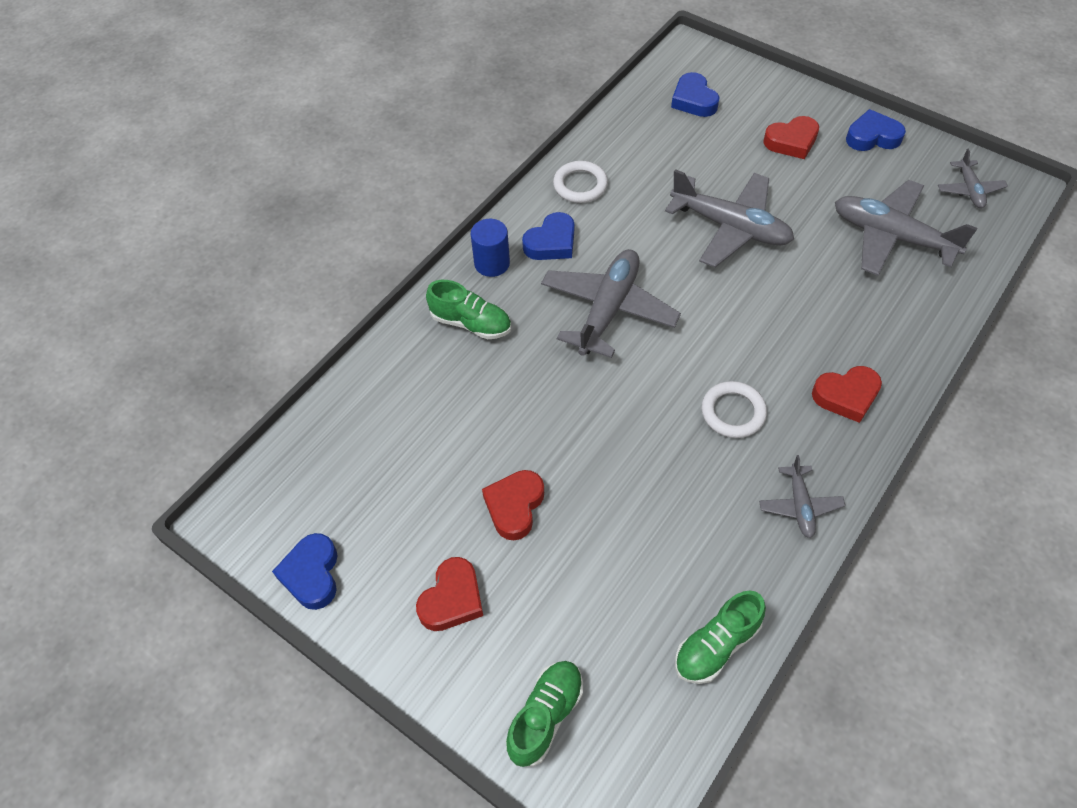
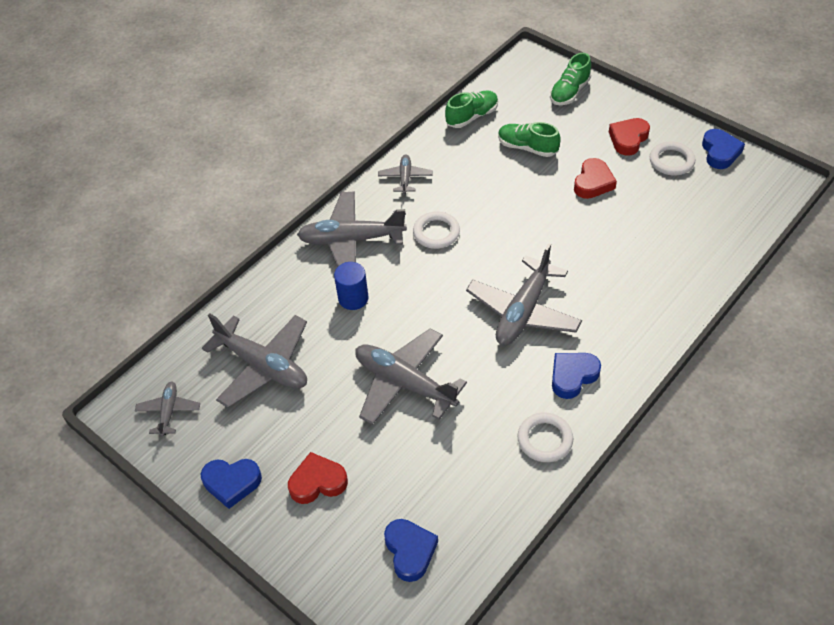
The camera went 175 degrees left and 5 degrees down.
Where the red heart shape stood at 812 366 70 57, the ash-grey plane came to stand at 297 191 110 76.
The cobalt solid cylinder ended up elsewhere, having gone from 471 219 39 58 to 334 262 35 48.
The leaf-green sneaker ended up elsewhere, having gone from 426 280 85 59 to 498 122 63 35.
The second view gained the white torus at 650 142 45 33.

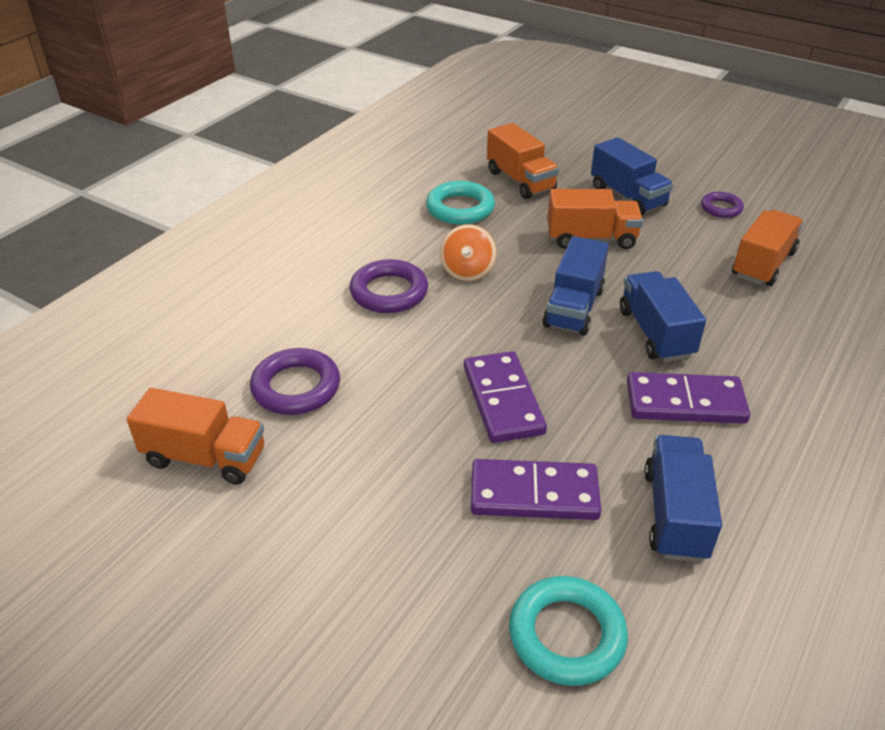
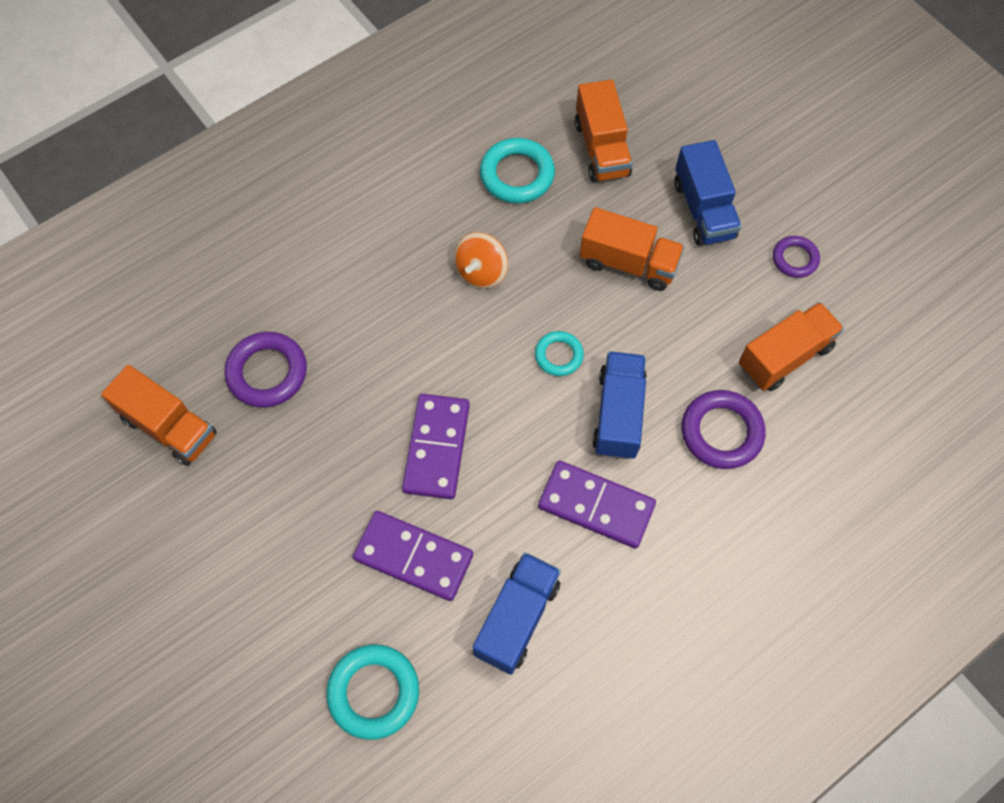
The camera went 20 degrees right and 25 degrees up.
Where the cobalt truck stood at 543 236 66 100, the teal torus came to stand at 535 331 49 45.
The violet torus ended up elsewhere, having gone from 350 259 78 54 to 681 390 85 79.

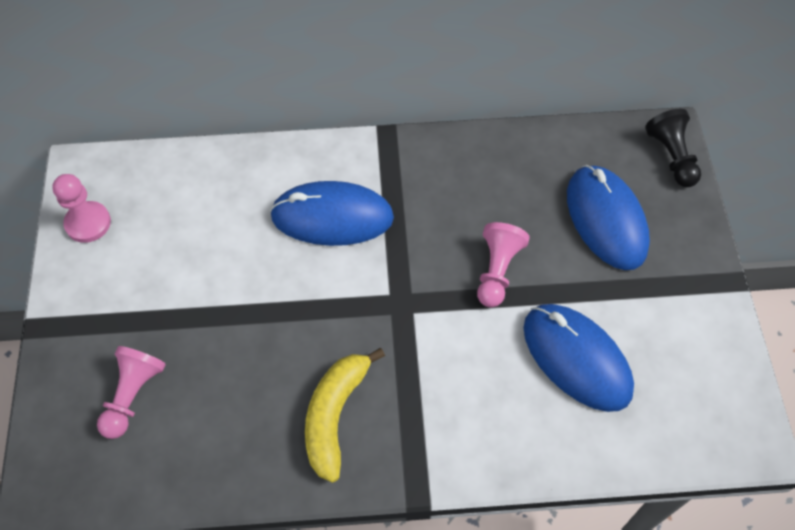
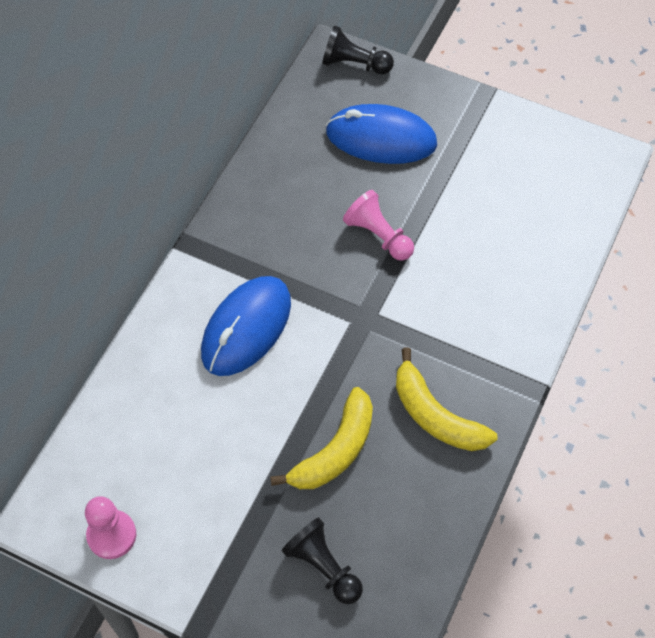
The camera went 60 degrees left and 0 degrees up.
The second view gained the yellow banana fruit at 270 387 103 102.
What was the rosy pawn at 97 346 69 93 turned into the black pawn at 282 517 81 87.
The second view lost the cobalt mouse at 523 304 111 108.

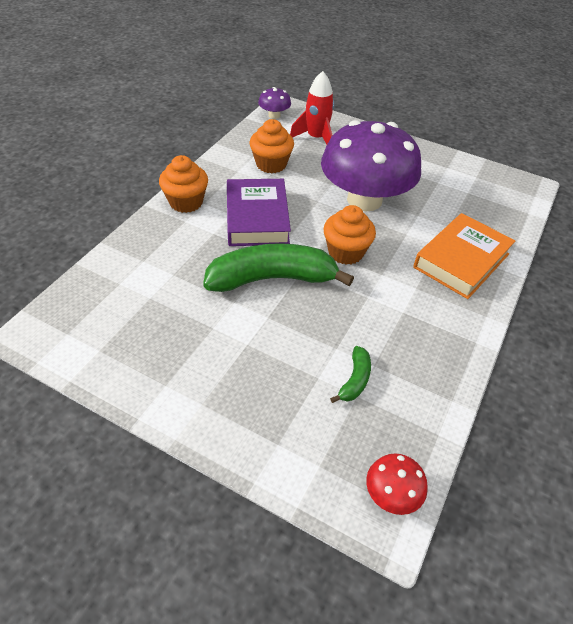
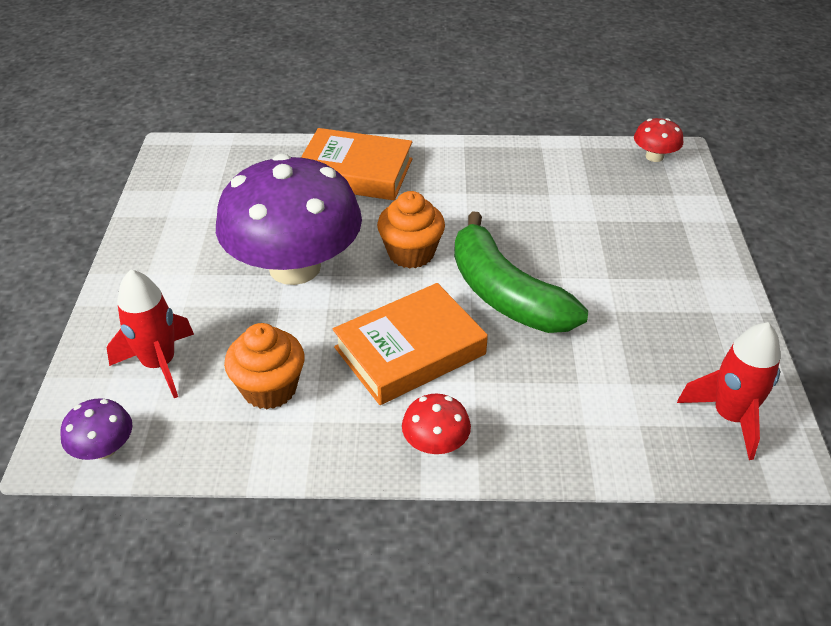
The camera went 115 degrees left and 5 degrees down.
What was the violet hardback at 227 179 64 67 turned into the orange-coloured hardback at 333 283 155 122.
Where the orange-coloured cupcake stood at 159 155 49 58, the red mushroom came to stand at 402 394 69 60.
The second view gained the red toy rocket at 677 322 104 138.
The second view lost the leaf-green banana fruit at 330 346 41 57.

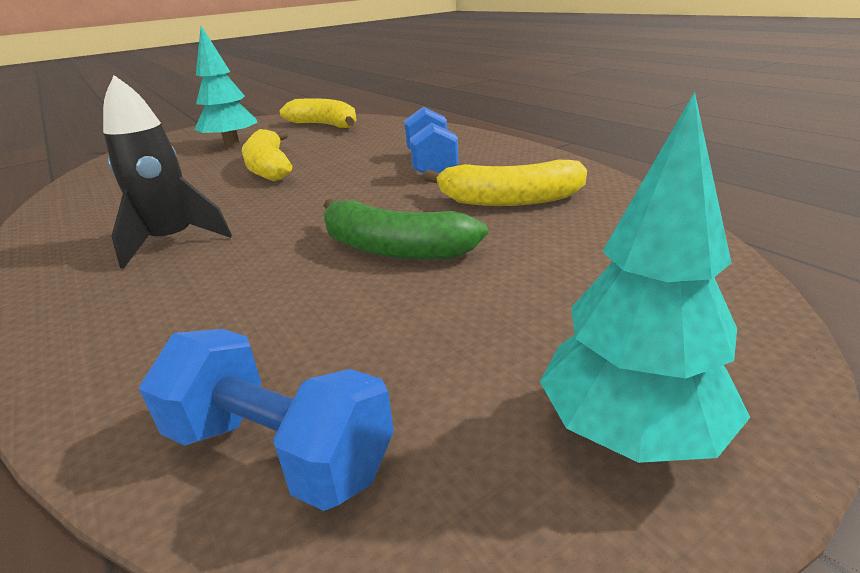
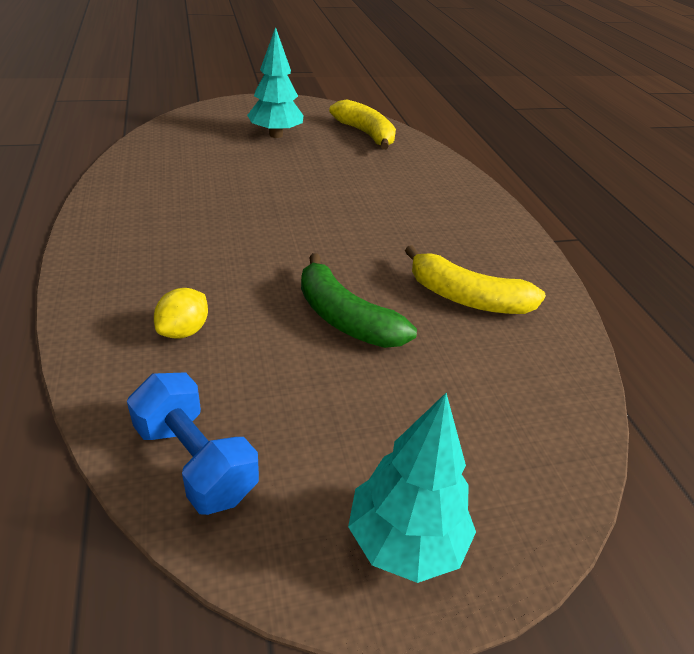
The camera went 15 degrees right and 10 degrees up.
The second view gained the yellow toy lemon at 154 288 54 51.
The second view lost the black toy rocket at 103 75 129 194.
The second view lost the yellow banana fruit at 242 129 50 52.
The second view lost the cobalt hand weight at 404 107 55 67.

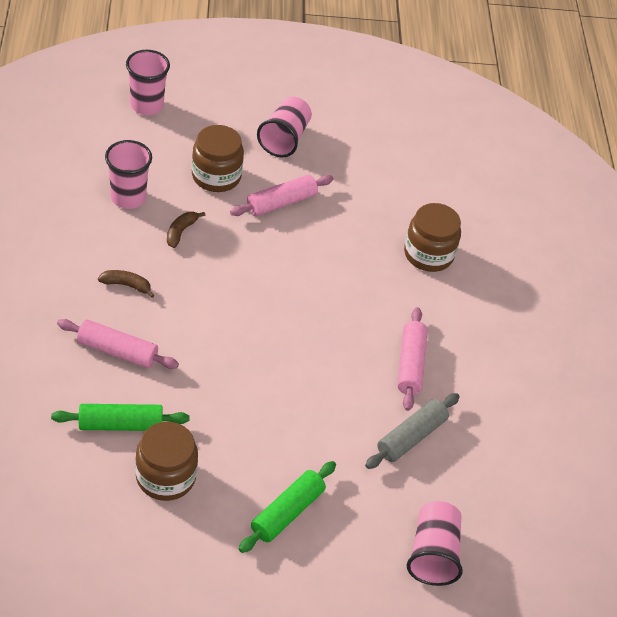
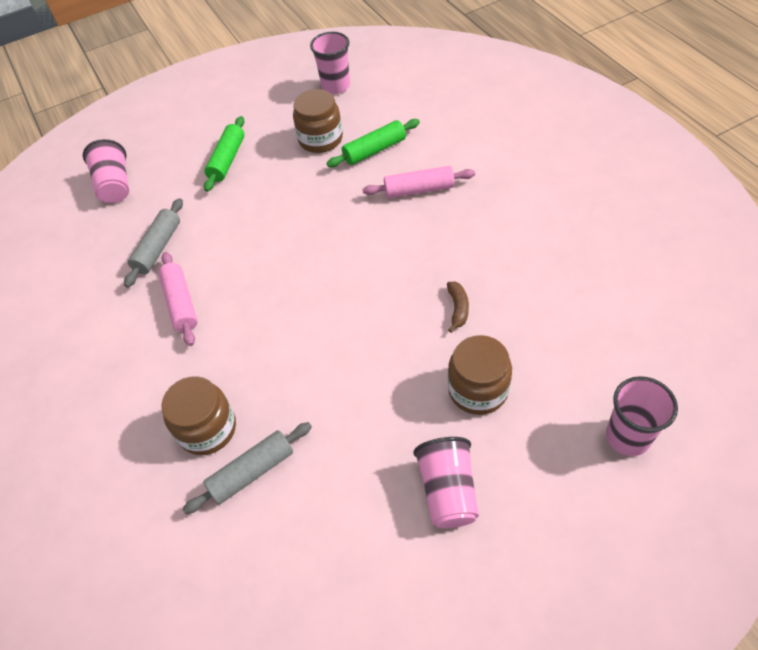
The camera went 165 degrees right and 5 degrees up.
The second view gained the ash-grey pastry roller at 182 422 130 92.
The rosy beaker ended up elsewhere, having gone from 105 140 47 69 to 310 32 40 62.
The second view lost the brown banana fruit at 98 270 56 28.
The second view lost the rosy pastry roller at 230 175 103 41.

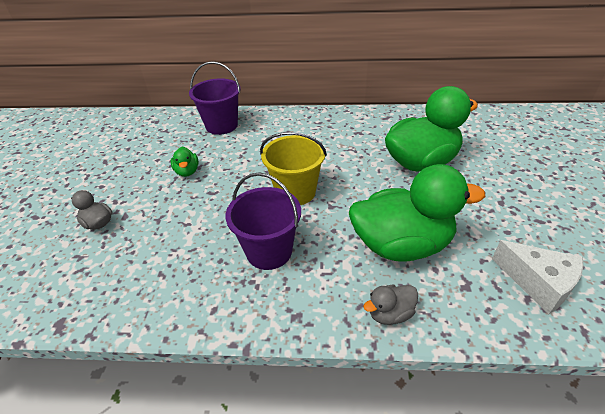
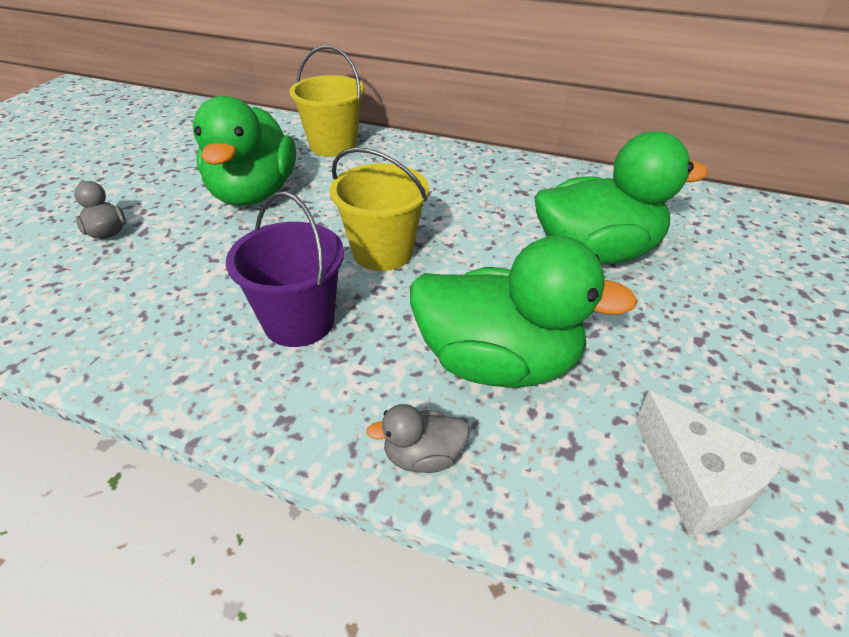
The camera went 15 degrees right and 0 degrees up.
The size of the leaf-green rubber duck at 171 147 28 30 changed by a factor of 2.34.
What was the violet sand bucket at 189 61 51 74 turned into the yellow sand bucket at 289 46 76 111.

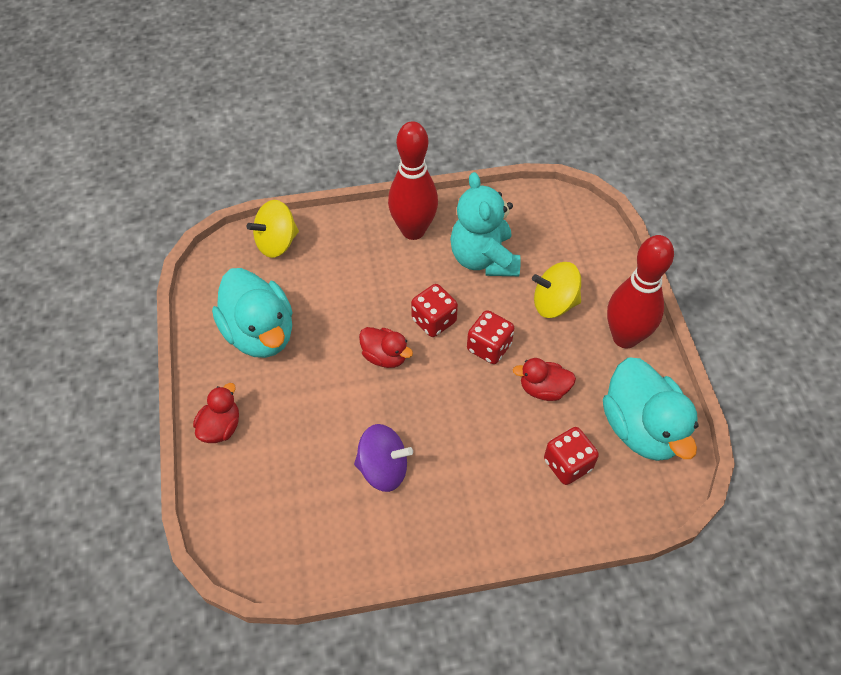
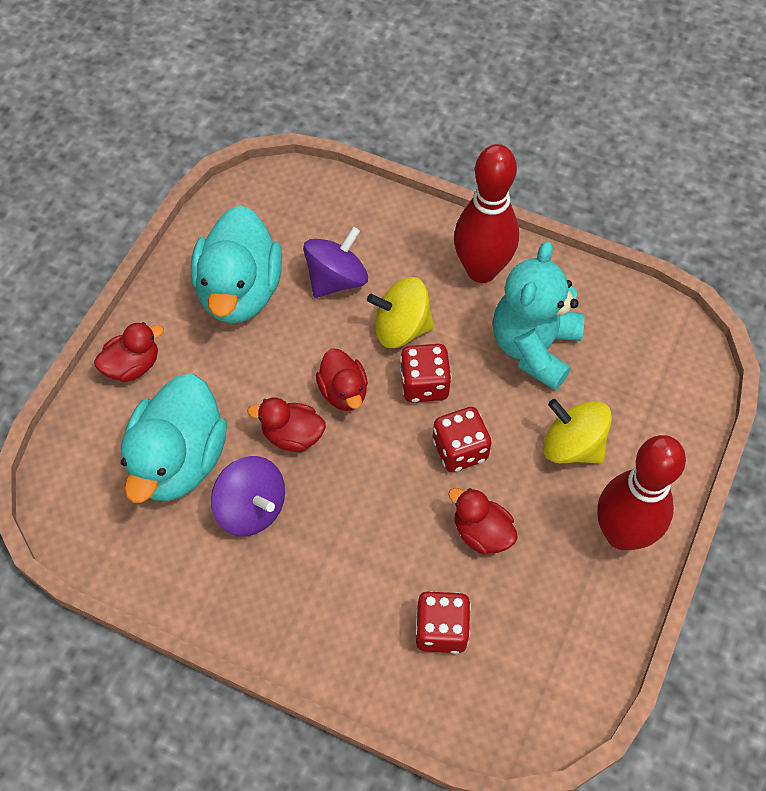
The camera went 35 degrees right and 5 degrees up.
The teal rubber duck ended up elsewhere, having gone from 603 358 96 103 to 120 374 107 129.
The second view gained the red rubber duck at 247 397 79 55.
The second view gained the violet spinning top at 303 227 65 71.
The yellow spinning top ended up elsewhere, having gone from 246 200 53 58 to 367 277 68 71.

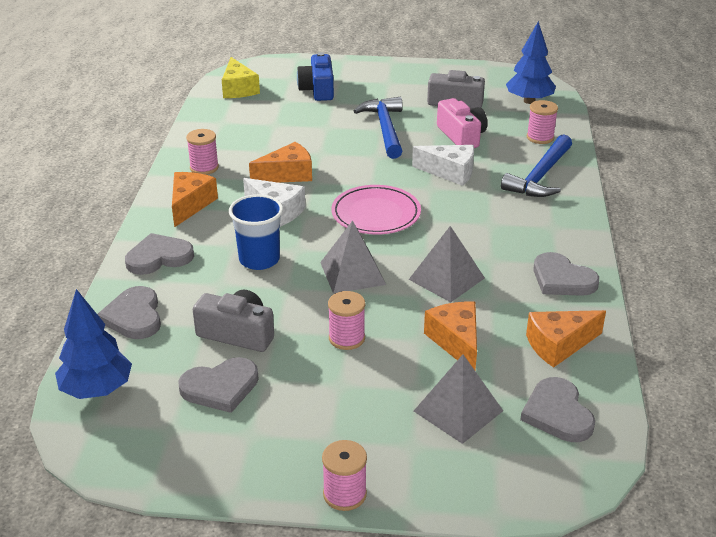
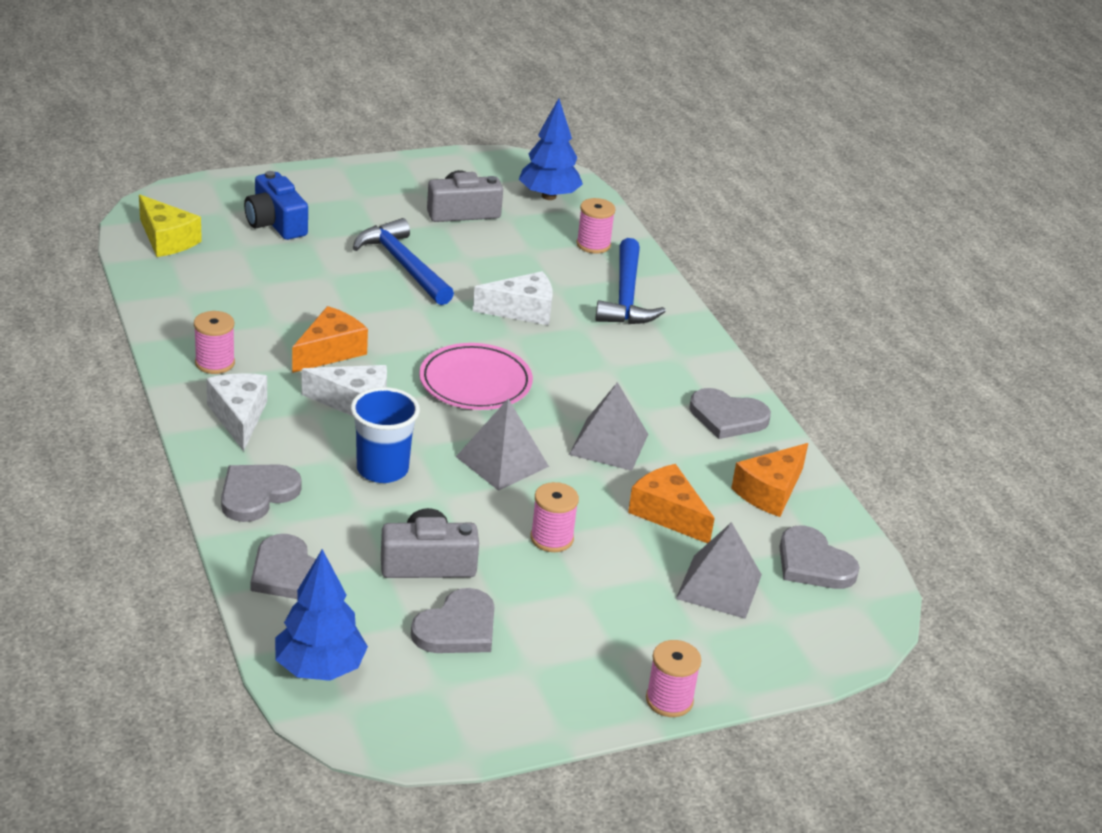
The camera went 30 degrees left and 0 degrees up.
What was the orange-coloured cheese wedge at 172 172 46 56 turned into the white cheese wedge at 206 373 61 78.
The second view lost the rosy camera at 437 98 50 50.

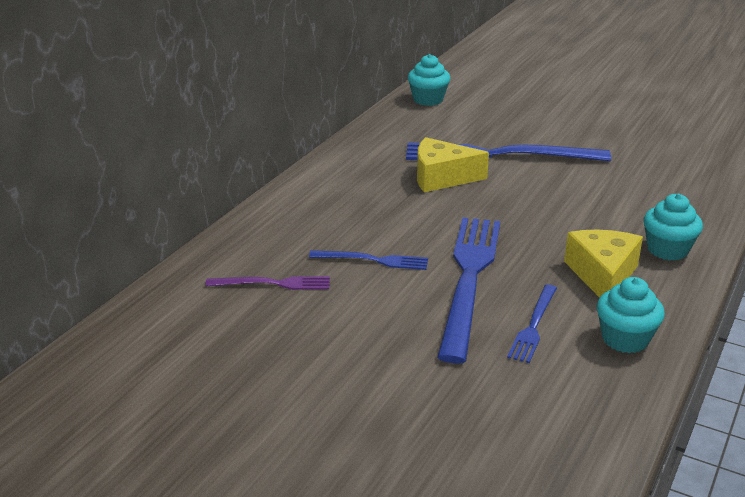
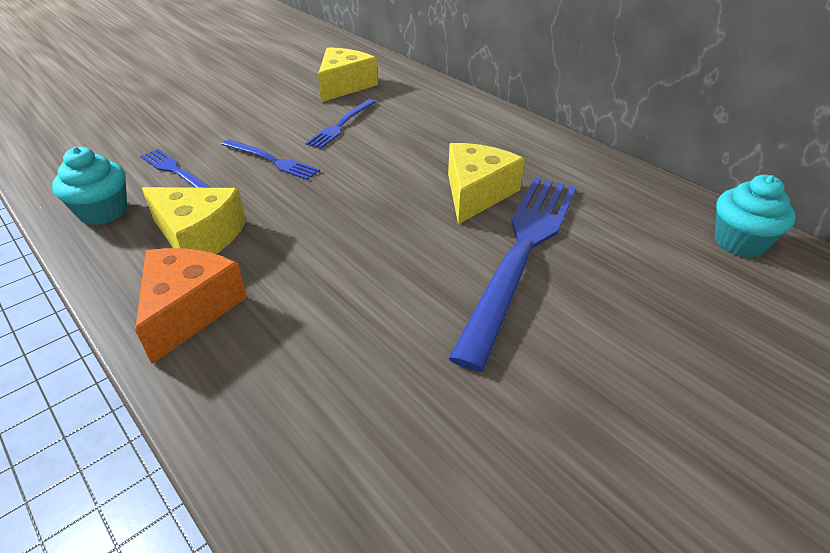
The camera went 110 degrees right and 10 degrees up.
Where the teal cupcake stood at 644 194 59 67, the orange-coloured cheese wedge came to stand at 135 248 112 116.
The size of the cobalt fork at 437 217 63 146 changed by a factor of 0.49.
Where the violet fork stood at 205 276 125 14, the yellow cheese wedge came to stand at 318 47 60 55.

